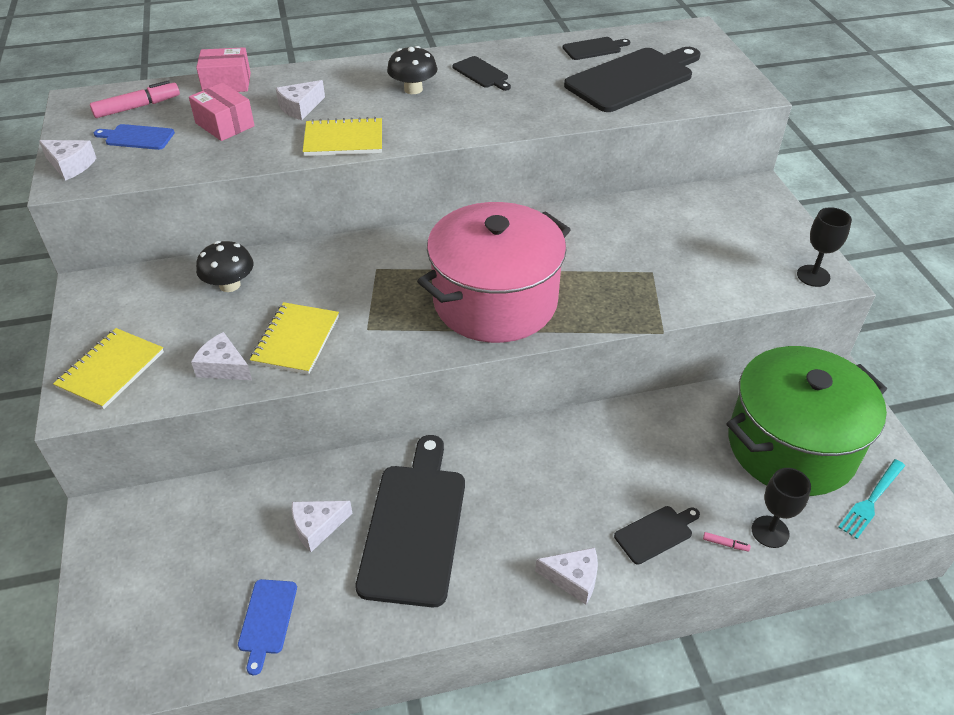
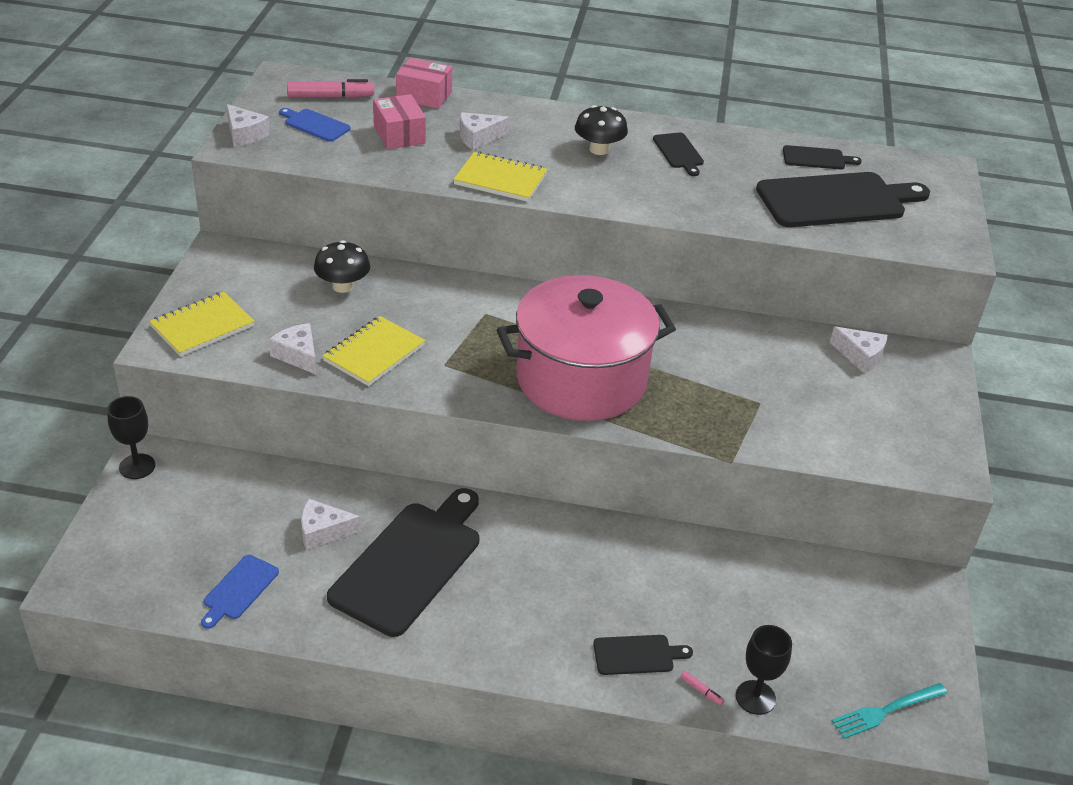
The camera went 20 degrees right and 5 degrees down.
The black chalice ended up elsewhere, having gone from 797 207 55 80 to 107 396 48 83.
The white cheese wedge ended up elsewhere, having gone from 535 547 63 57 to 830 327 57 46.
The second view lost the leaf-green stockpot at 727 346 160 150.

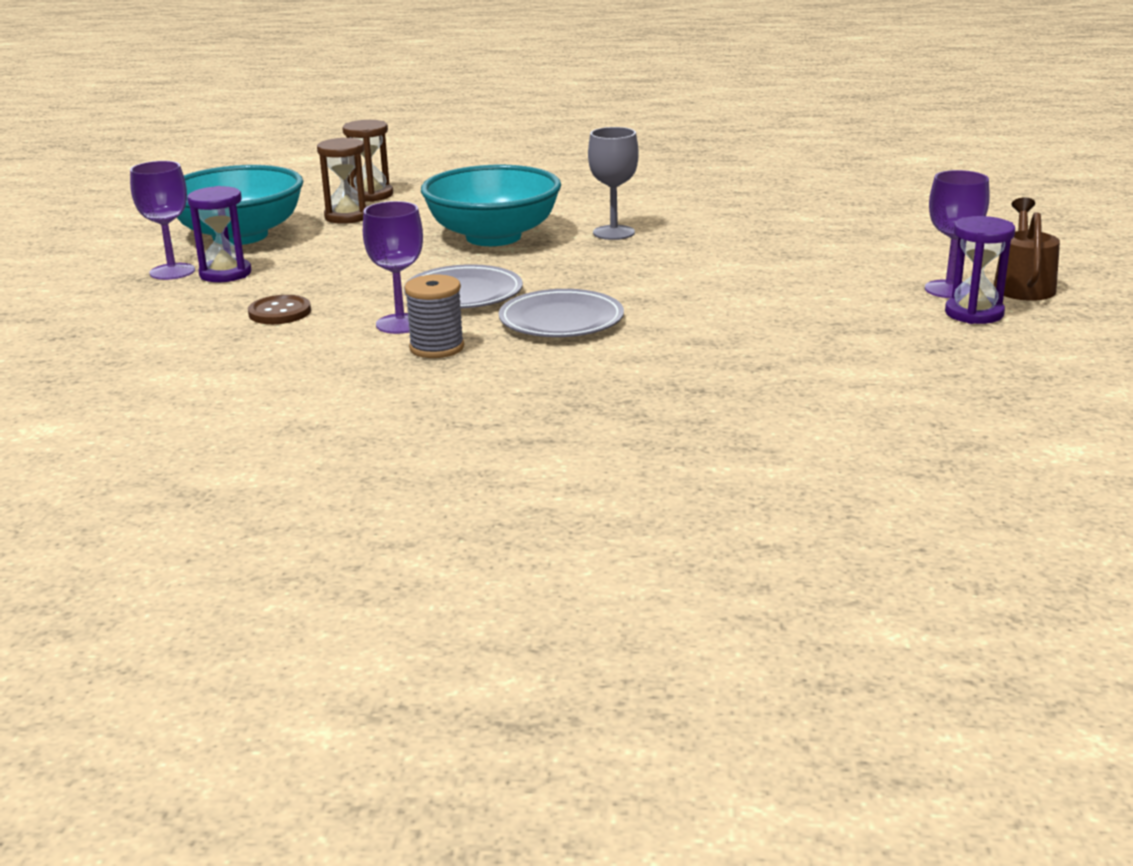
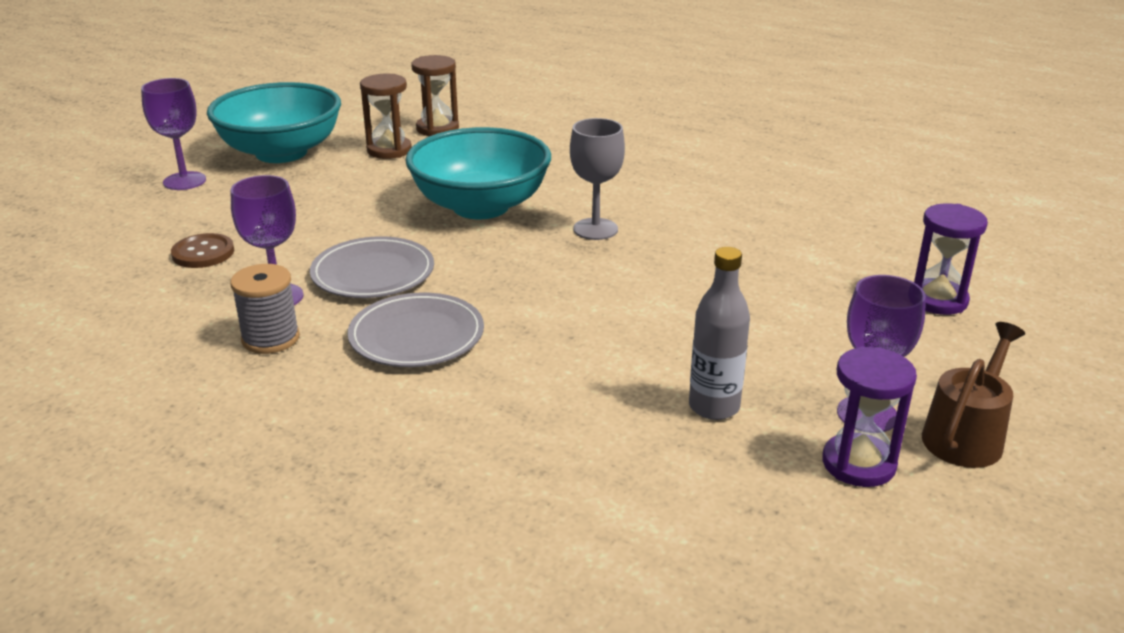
The camera went 25 degrees right and 5 degrees up.
The second view gained the ash-grey bottle at 689 247 61 173.
The violet hourglass ended up elsewhere, having gone from 187 186 64 96 to 914 203 74 112.

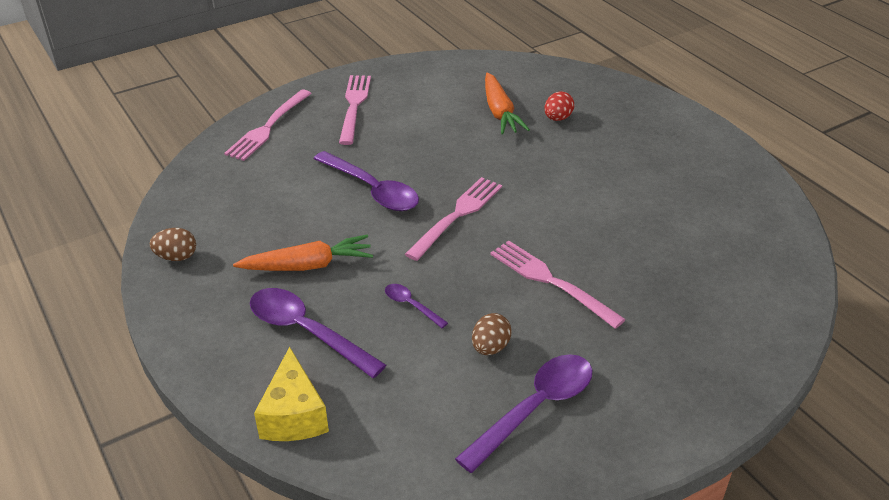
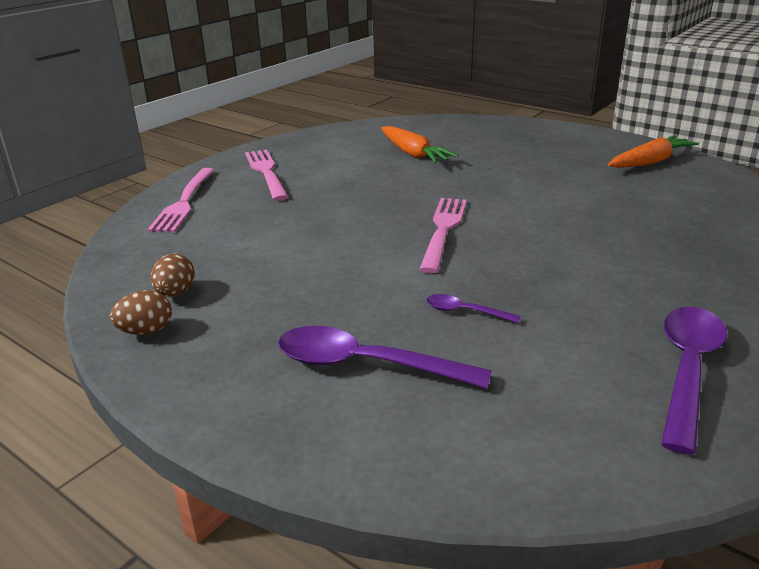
The camera went 20 degrees left and 10 degrees down.
The brown toy egg ended up elsewhere, having gone from 472 313 40 42 to 151 253 44 44.
The orange-coloured carrot ended up elsewhere, having gone from 233 235 140 36 to 608 135 91 33.
The second view lost the yellow cheese wedge at 254 347 75 94.
The second view lost the violet teaspoon at 314 151 105 60.
The second view lost the rosy fork at 490 241 136 88.
The second view lost the red toy egg at 544 91 30 30.

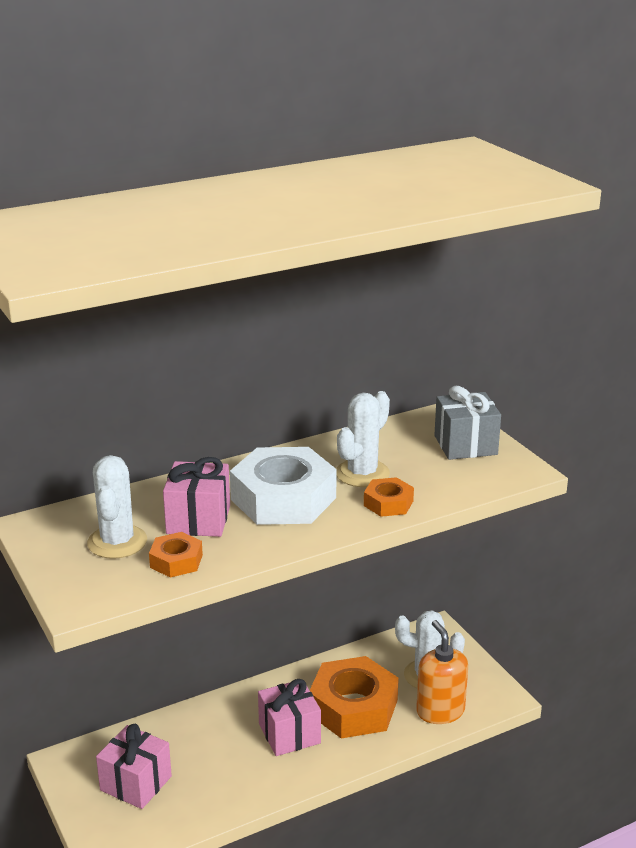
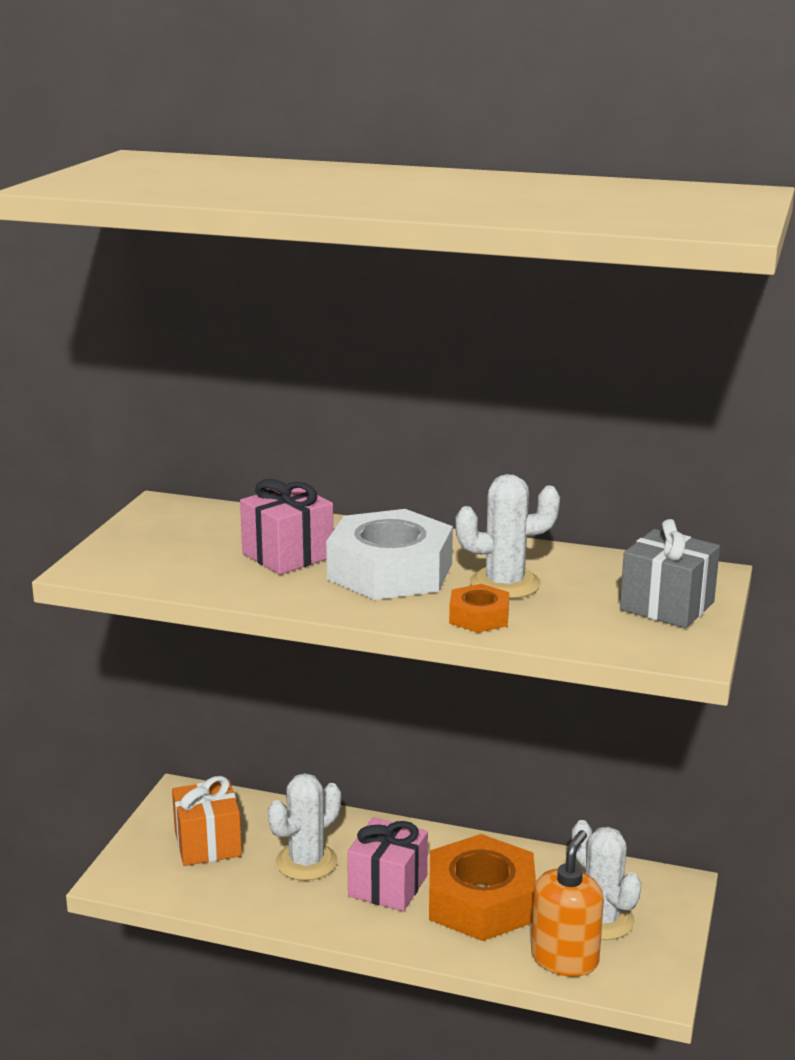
The camera went 45 degrees right and 5 degrees down.
What was the rosy gift at 96 724 76 85 turned into the orange-coloured gift at 172 776 70 90.
The white saguaro cactus ended up elsewhere, having gone from 87 455 60 104 to 268 773 73 108.
The second view lost the orange-coloured hexagon nut at 149 532 54 46.

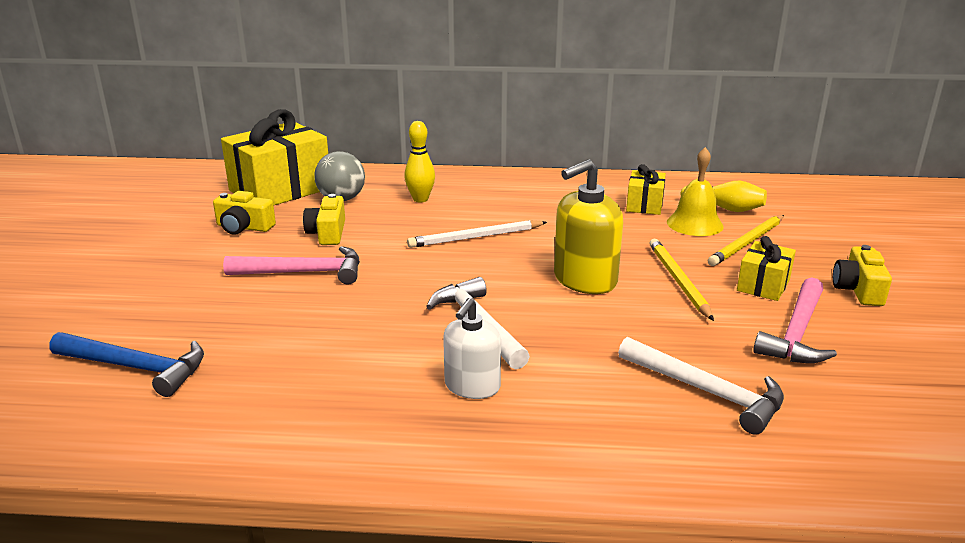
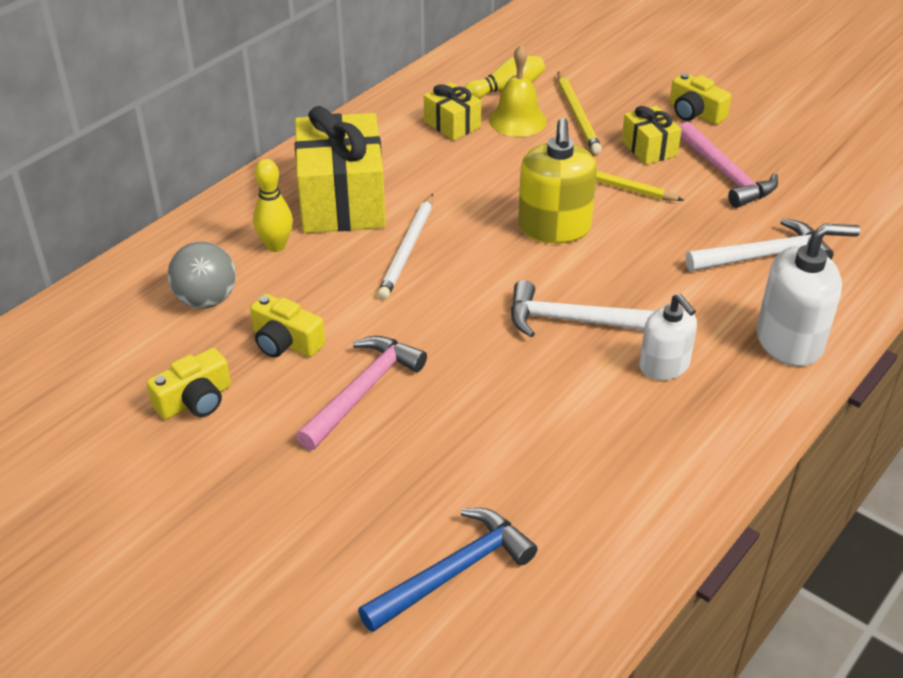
The camera went 55 degrees left and 15 degrees up.
The yellow gift ended up elsewhere, having gone from 221 109 107 96 to 295 106 91 127.
The second view gained the white soap pump at 757 224 103 142.

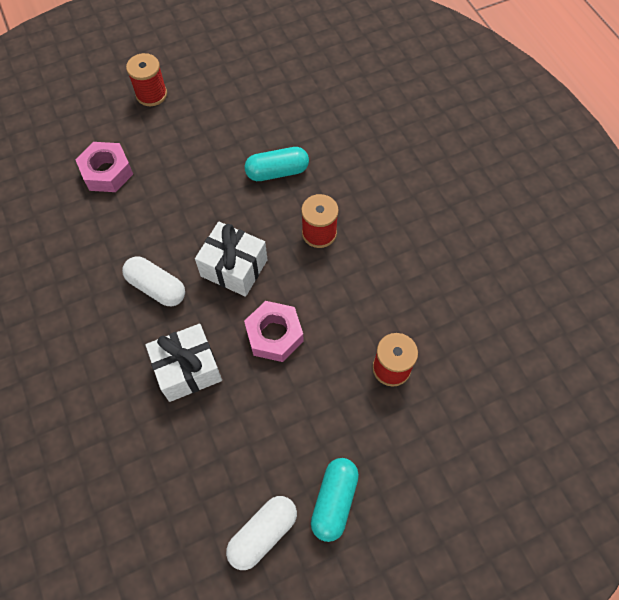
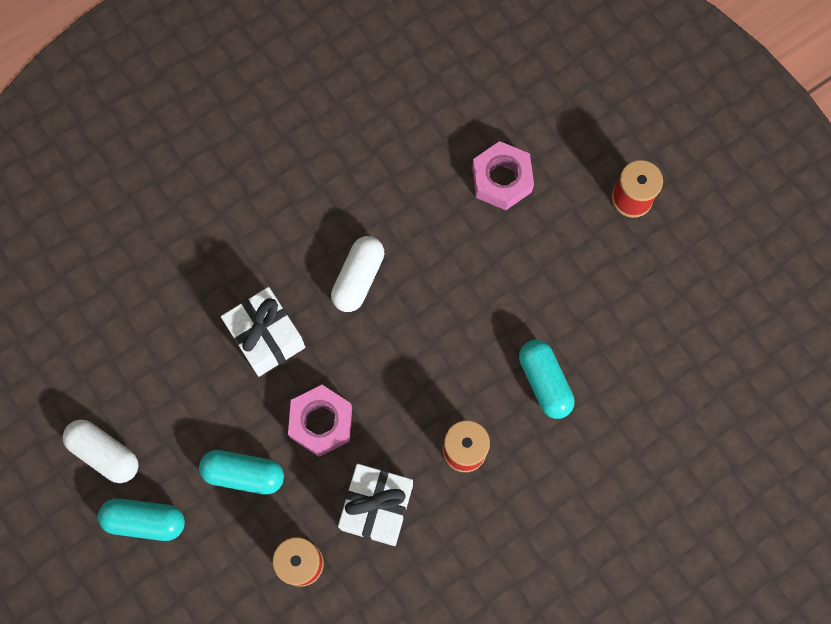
The camera went 80 degrees right and 10 degrees up.
The second view gained the teal capsule at 199 450 85 45.
The white gift ended up elsewhere, having gone from 195 222 72 75 to 338 464 75 82.

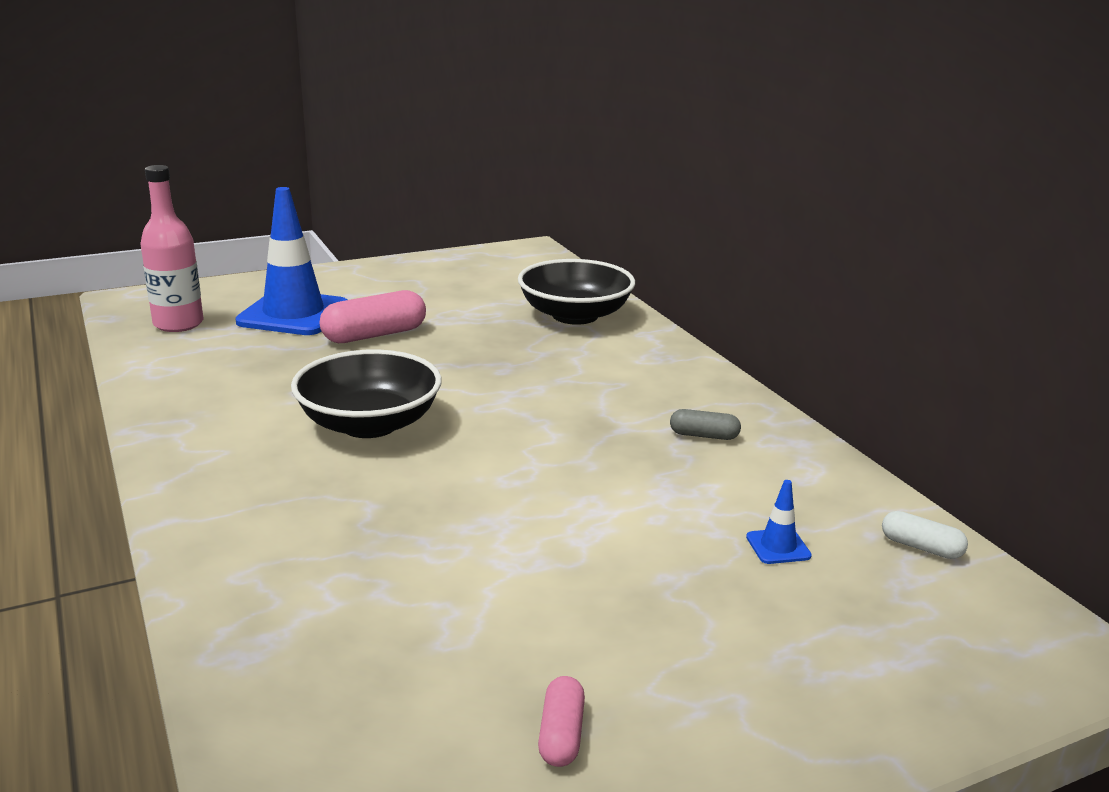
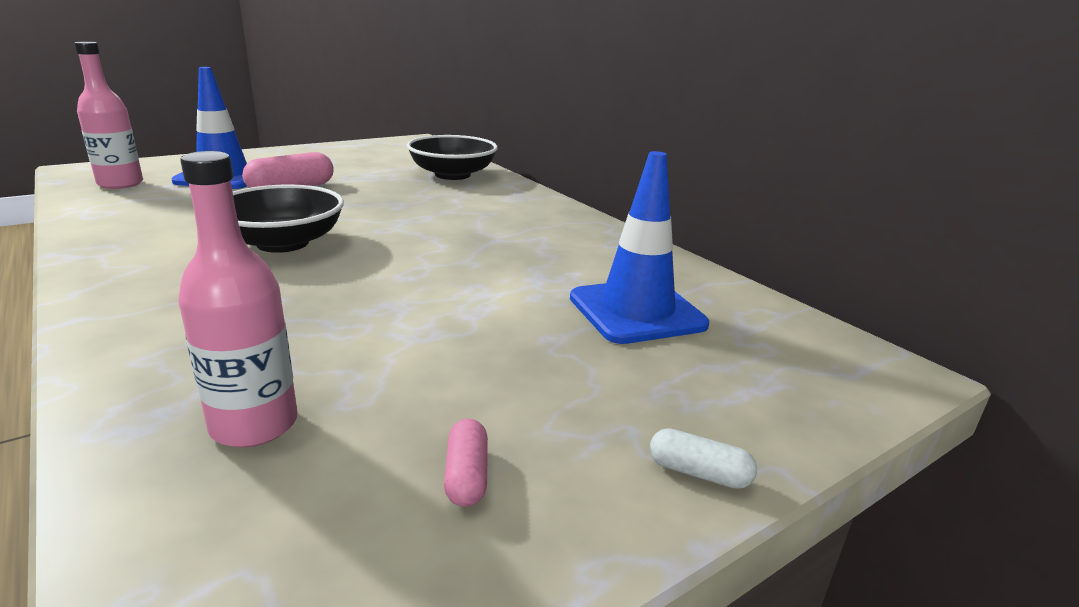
The camera went 10 degrees left and 0 degrees up.
The second view gained the rosy bottle at 178 151 120 297.
The size of the cobalt road cone at 746 480 66 84 changed by a factor of 2.49.
The white capsule ended up elsewhere, having gone from 882 511 86 48 to 650 428 107 61.
The second view lost the ash-grey capsule at 670 409 71 31.

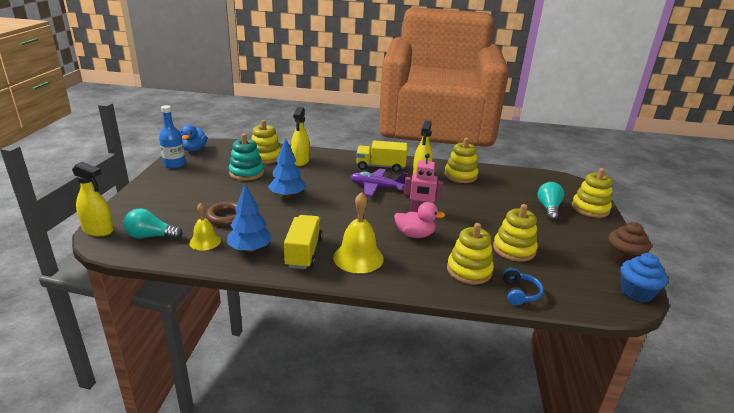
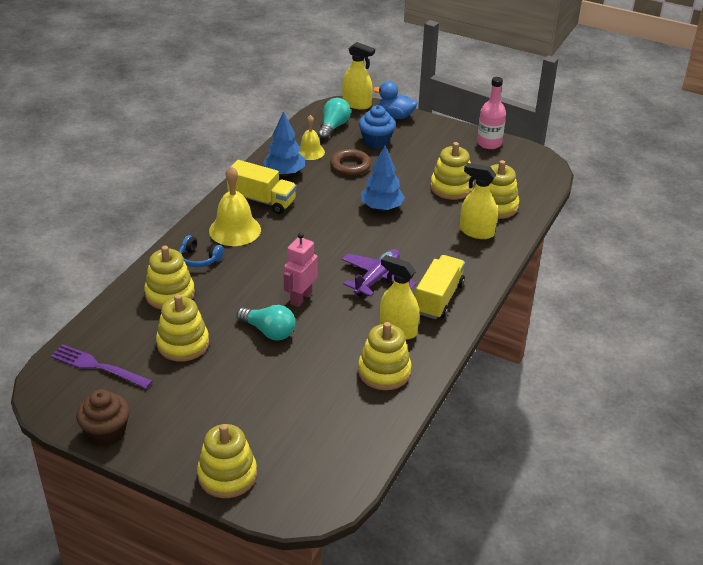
The camera went 110 degrees right and 10 degrees up.
The second view gained the violet fork at 51 344 102 45.
The cobalt headset ended up elsewhere, having gone from 503 268 41 37 to 179 235 45 32.
The teal light bulb ended up elsewhere, having gone from 538 182 26 38 to 236 305 59 35.
The yellow sprayer at 72 162 42 74 ended up facing another way, 105 degrees counterclockwise from before.
The cobalt cupcake ended up elsewhere, having gone from 621 253 47 50 to 359 105 37 44.
The cobalt rubber duck ended up elsewhere, having gone from 181 124 26 28 to 373 81 44 38.
What was the teal ring stacker at 229 134 35 47 turned into the yellow ring stacker at 430 142 44 58.
What was the cobalt bottle at 159 105 27 63 turned into the rosy bottle at 477 77 29 72.
The second view lost the rosy rubber duck at 394 202 51 36.

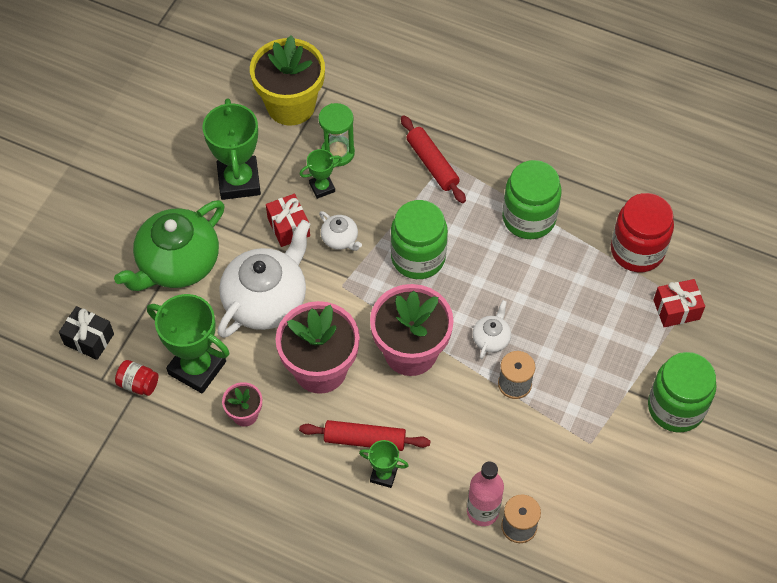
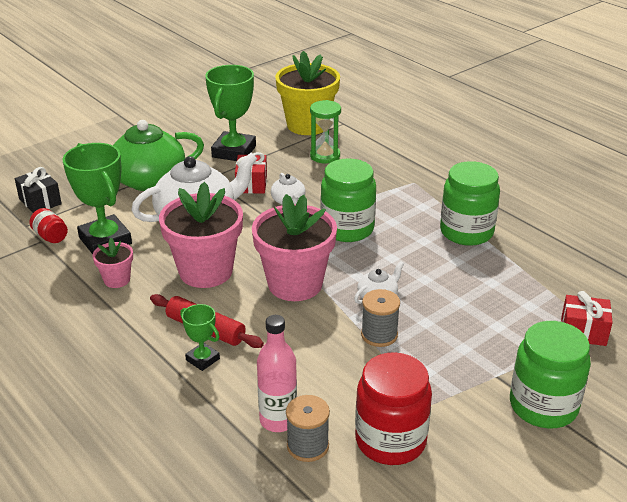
The camera went 25 degrees right and 25 degrees down.
The red jar ended up elsewhere, having gone from 611 193 63 79 to 355 352 77 113.
The second view lost the leaf-green prize cup at 299 149 43 50.
The second view lost the red pastry roller at 401 115 65 88.

